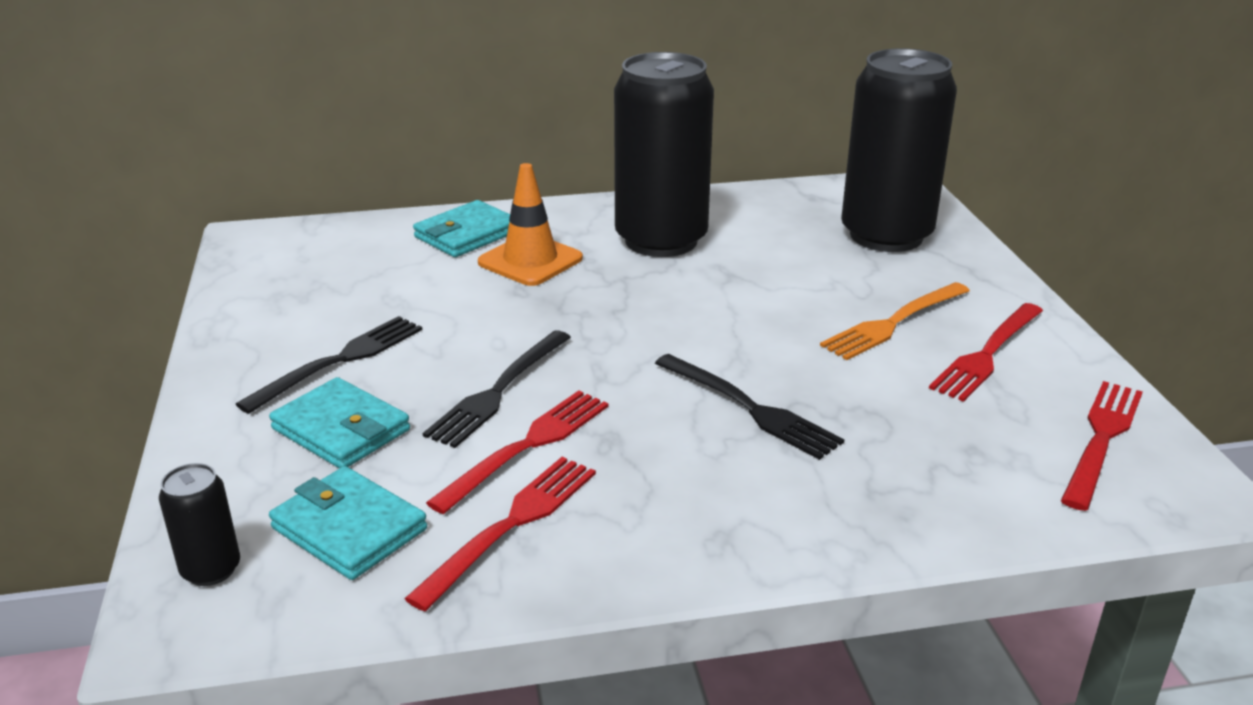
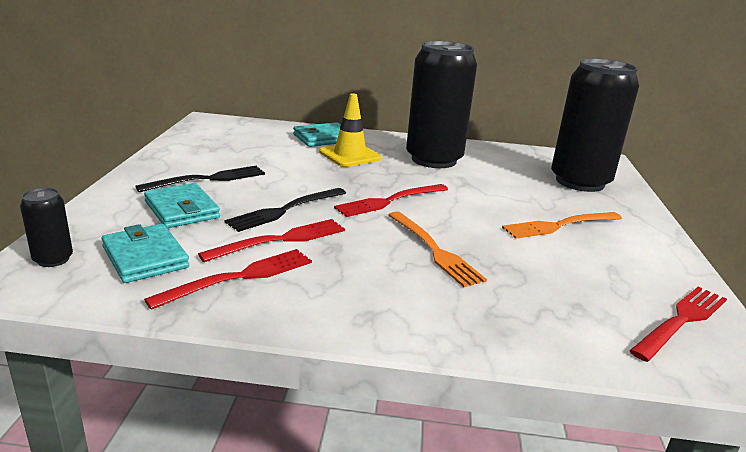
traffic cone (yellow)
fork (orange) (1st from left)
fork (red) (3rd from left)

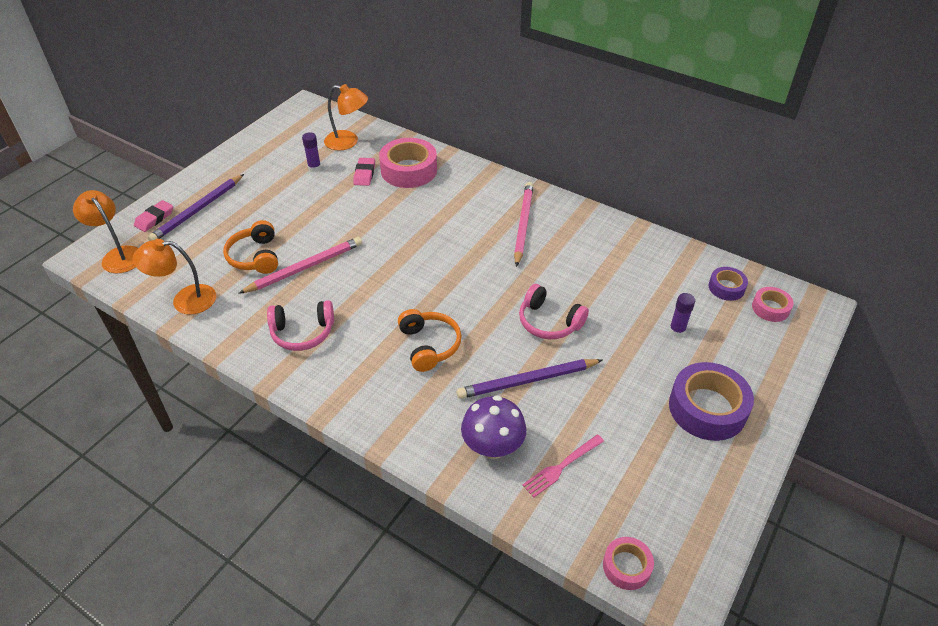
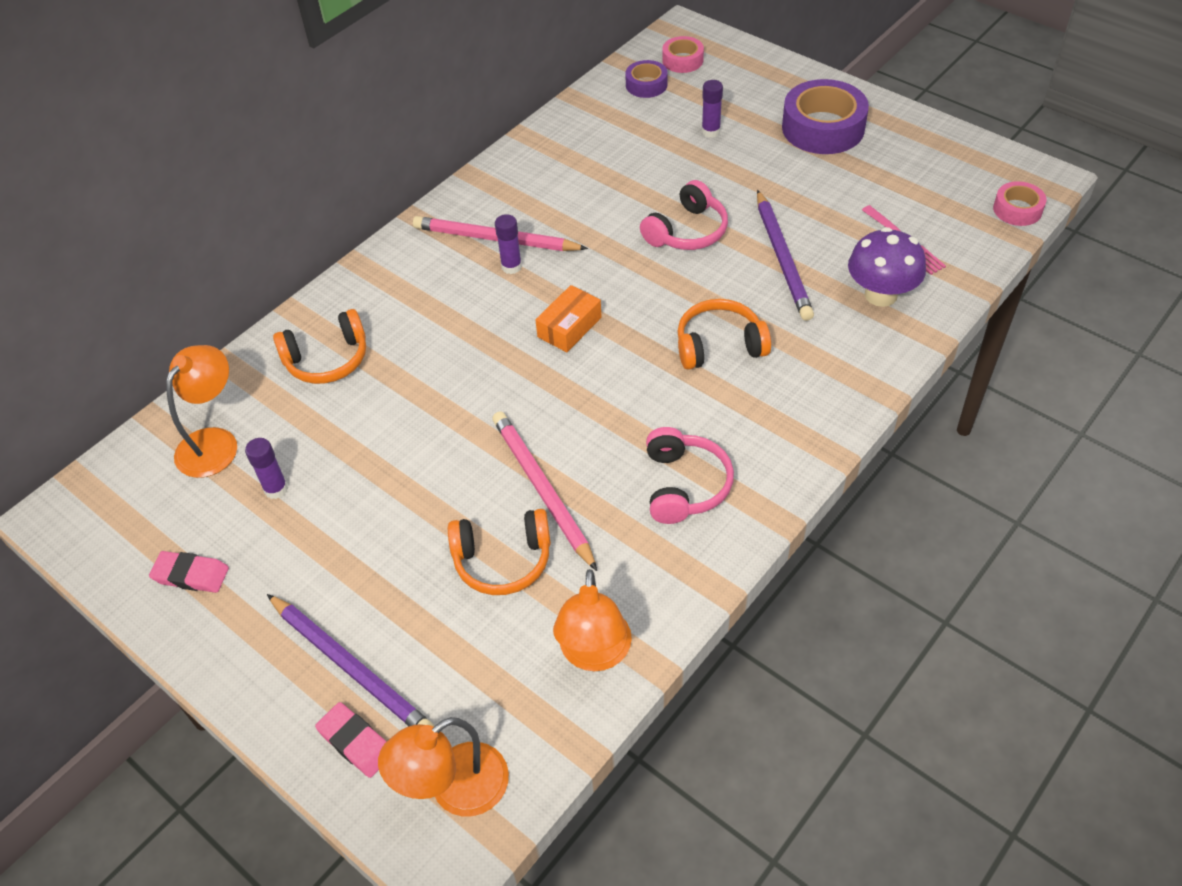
eraser (pink) (1st from left)
headphones (orange) (1st from left)
glue stick (purple) (2nd from left)
box (orange)

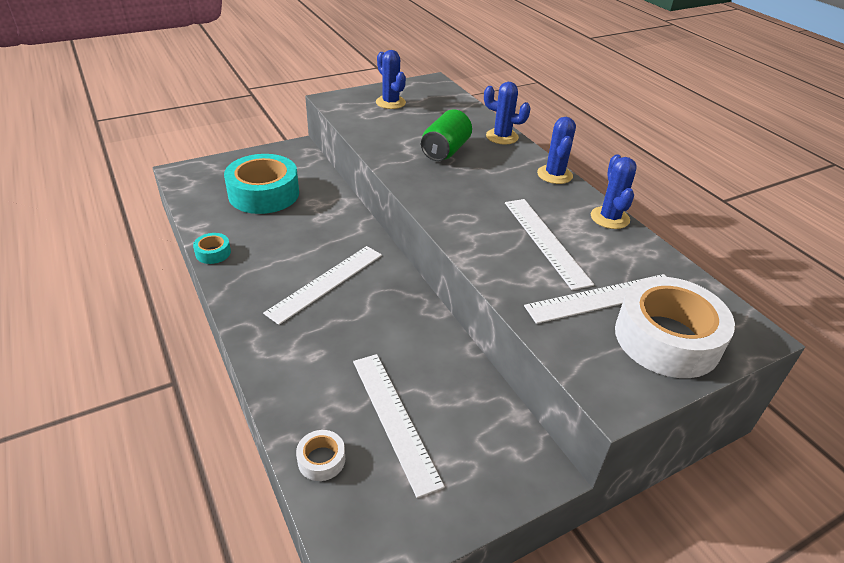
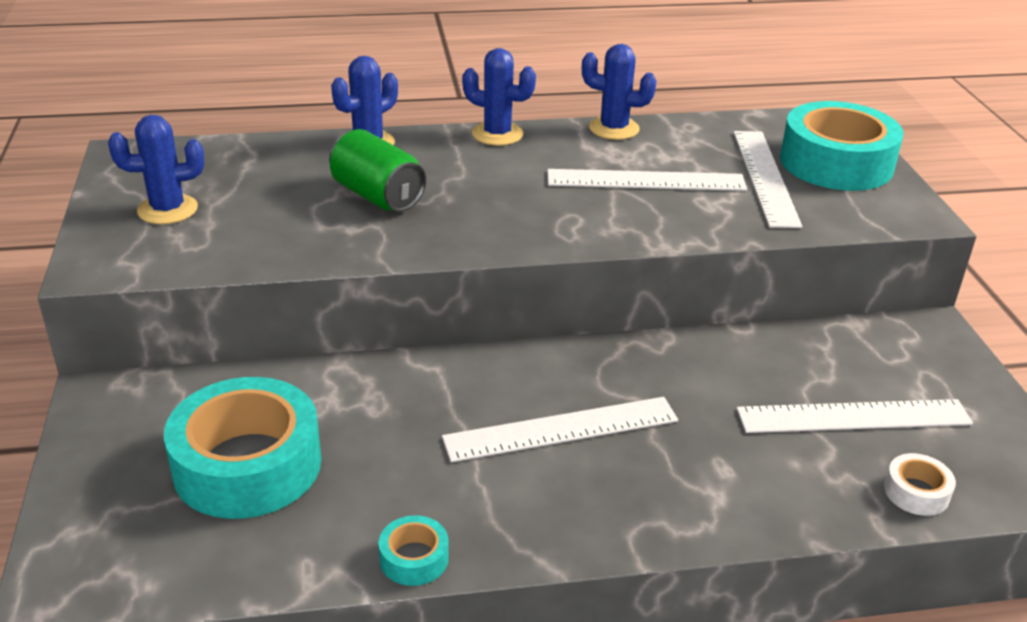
ruler (white) (1st from left)
tape (turquoise) (3rd from left)

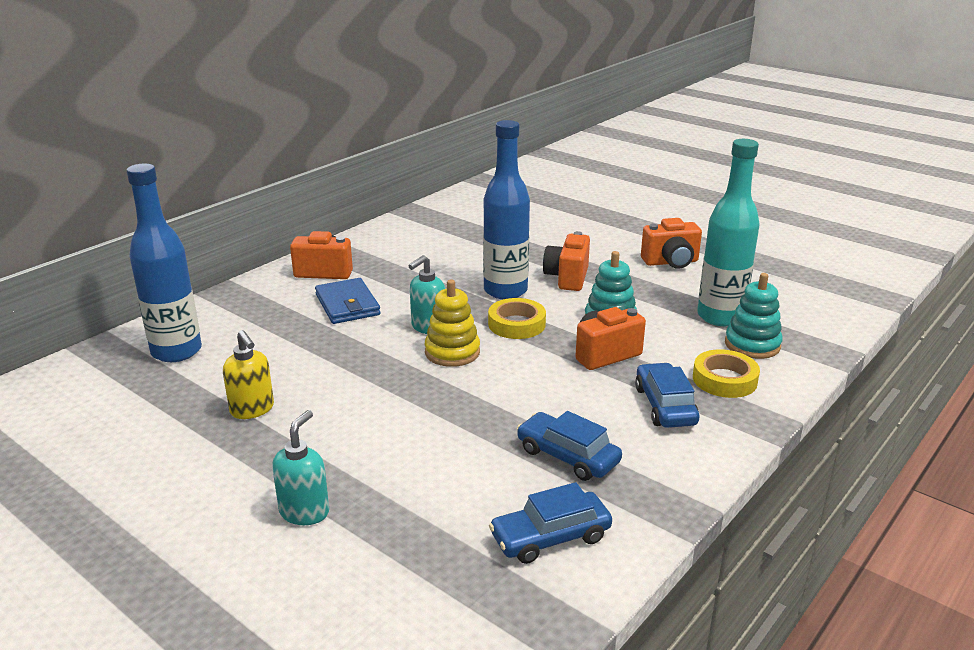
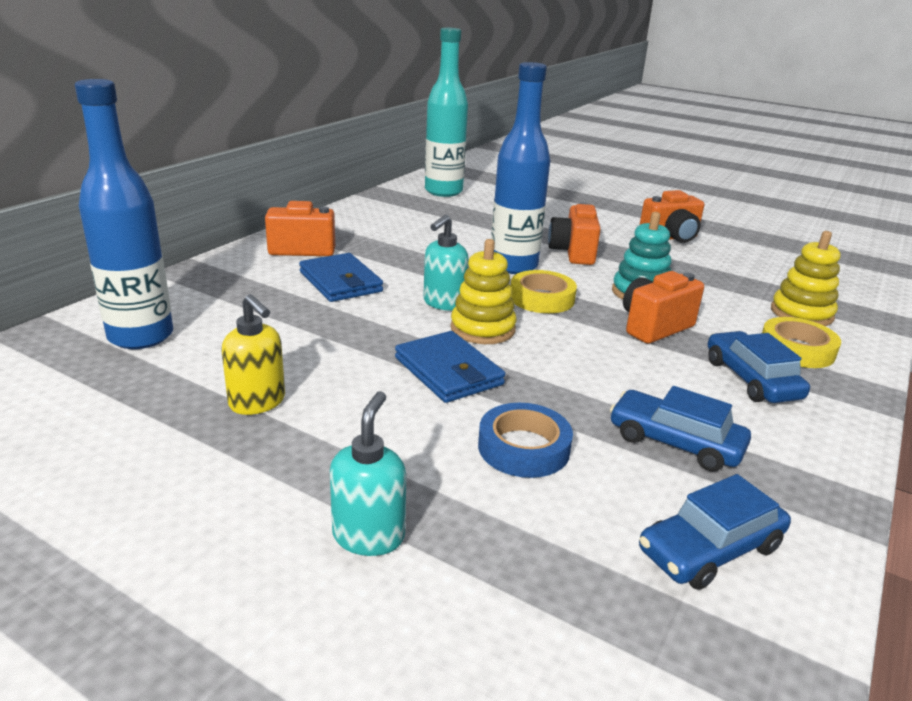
bottle (turquoise)
stacking toy (yellow) (2nd from left)
wallet (blue) (2nd from left)
tape (blue)

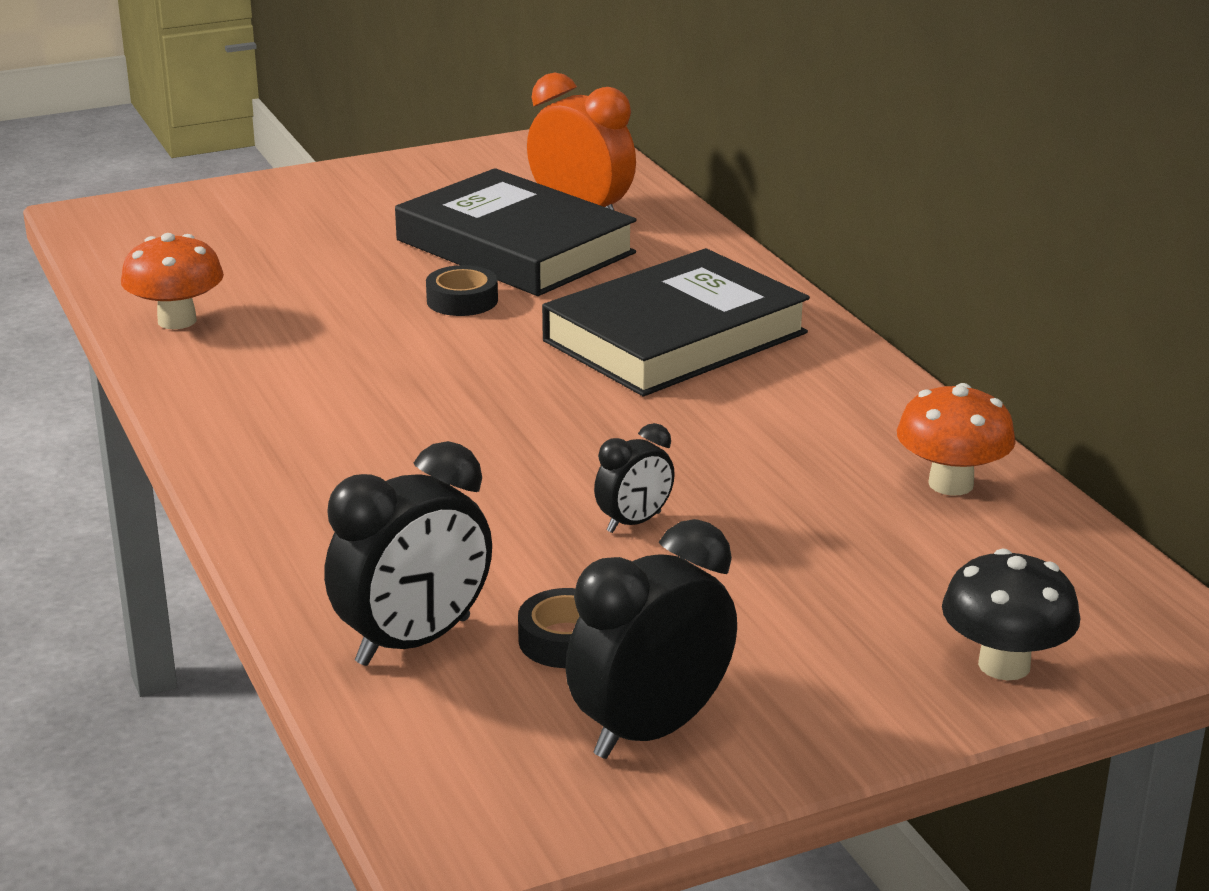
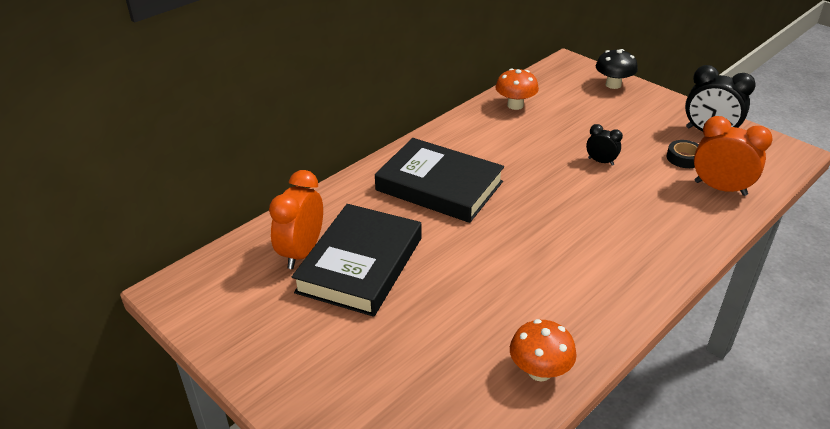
clock (orange) (2nd from left)
tape (black) (1st from left in the first image)

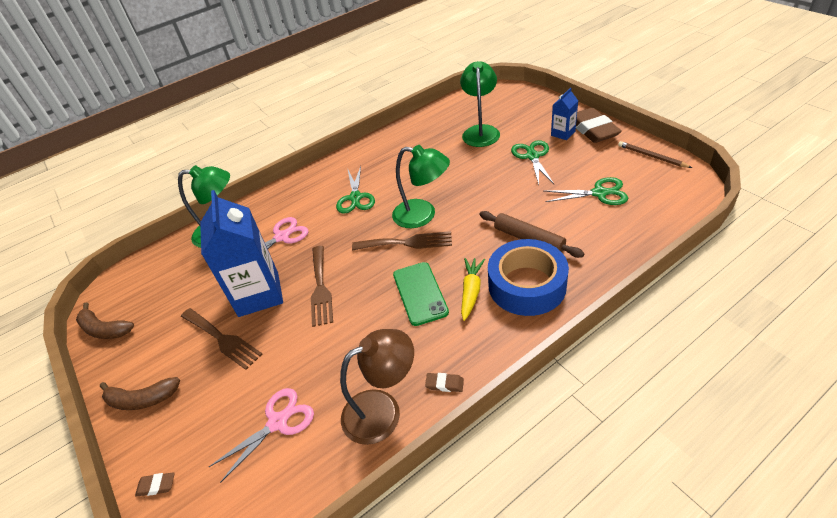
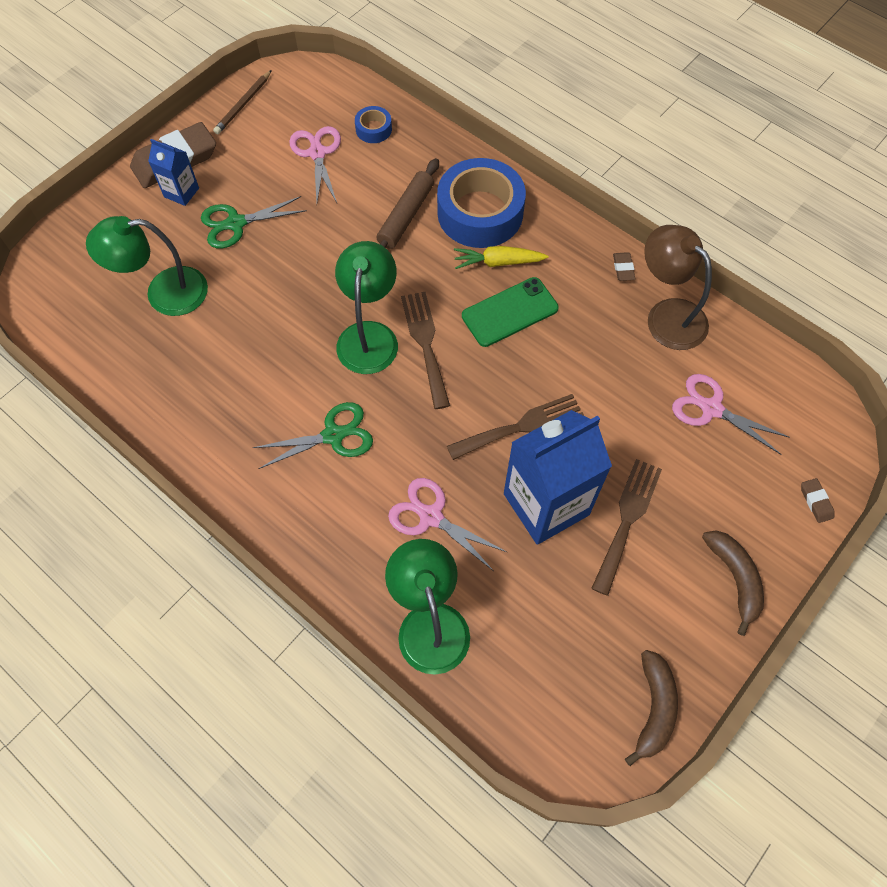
scissors (pink) (1st from left)
tape (blue) (1st from left)

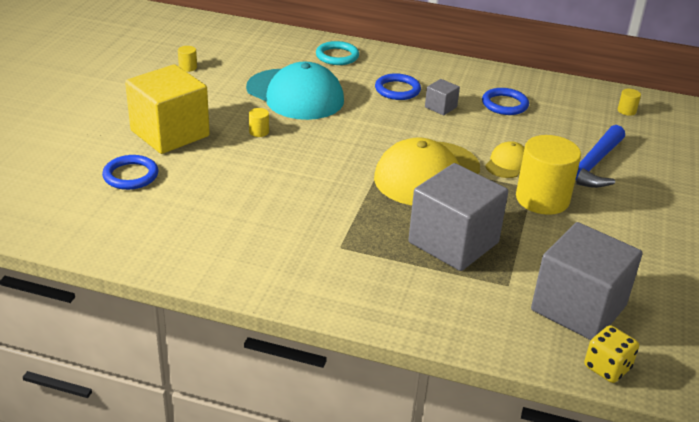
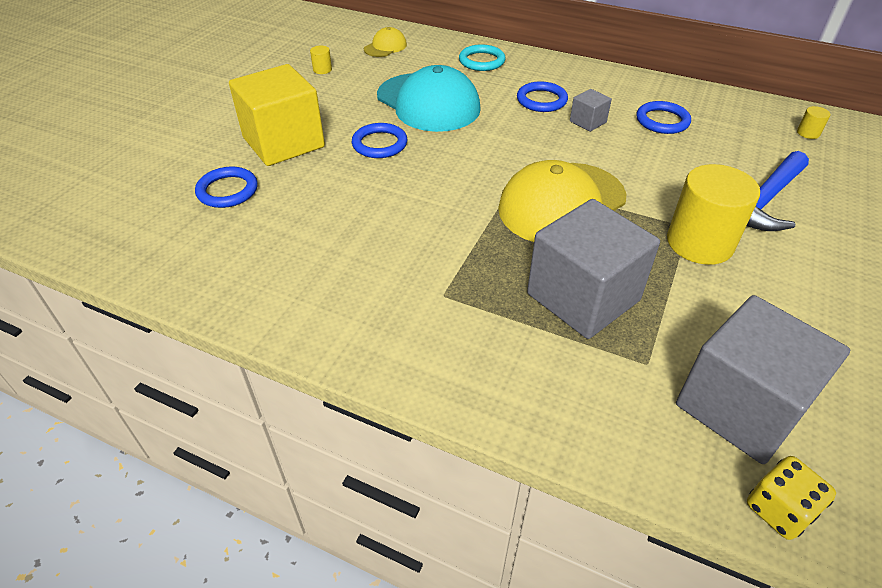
ring (blue) (2nd from left)
cap (yellow) (1st from left)

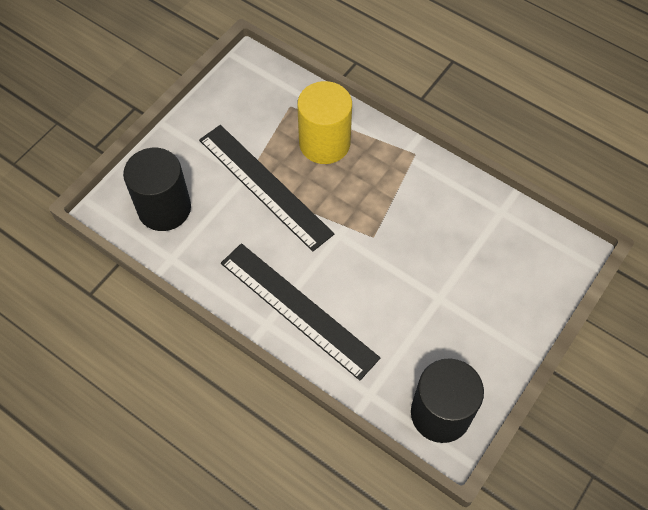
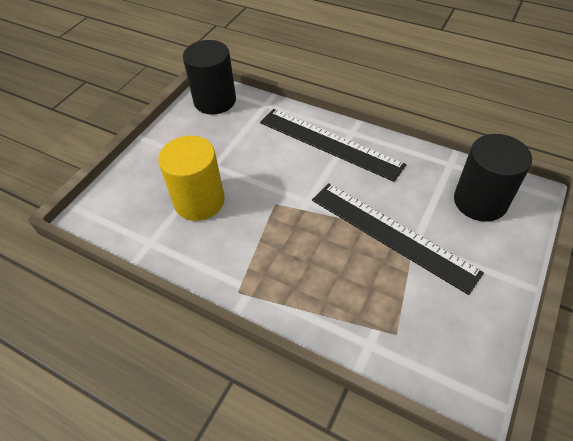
cylinder (yellow)

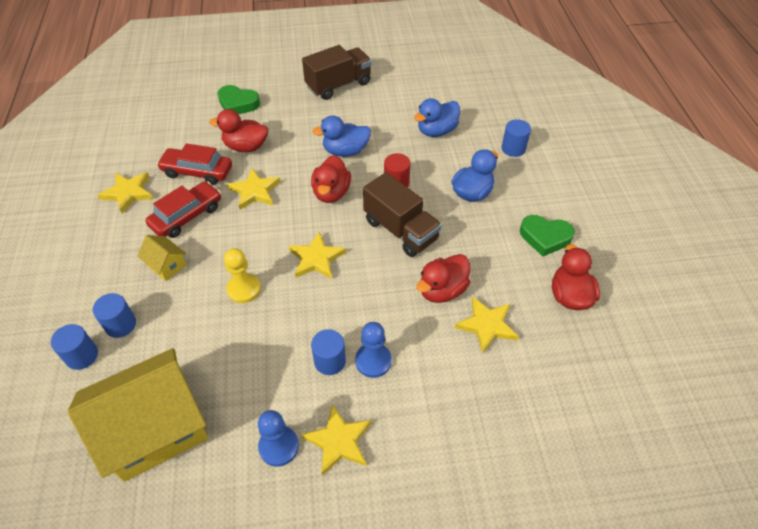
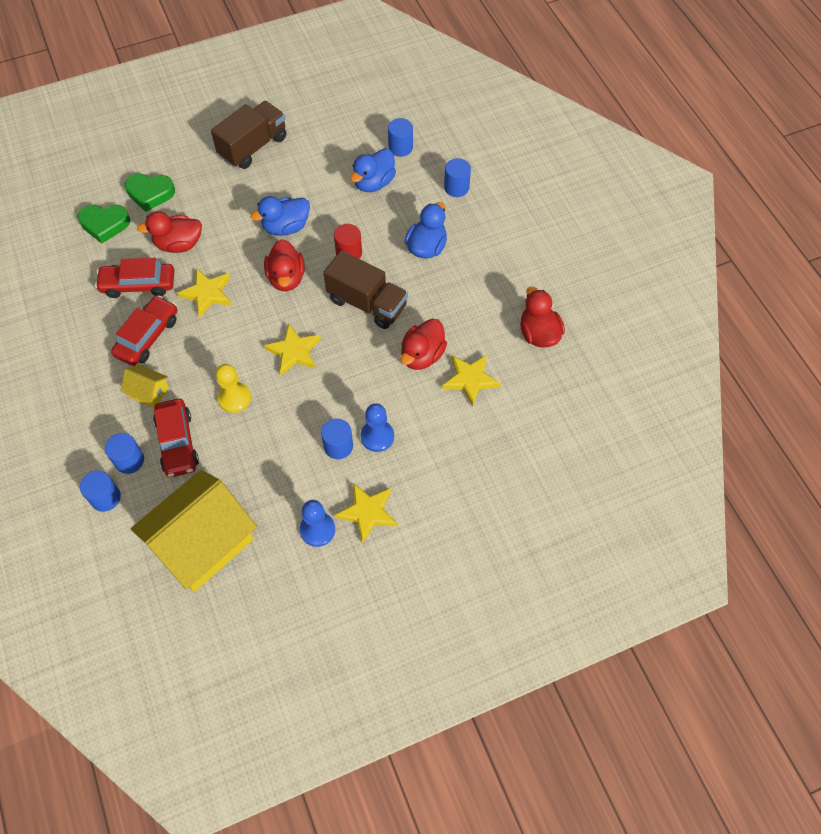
star (yellow) (1st from left in the first image)
heart (green) (1st from left)
car (red) (3rd from left)
cylinder (blue) (4th from left)

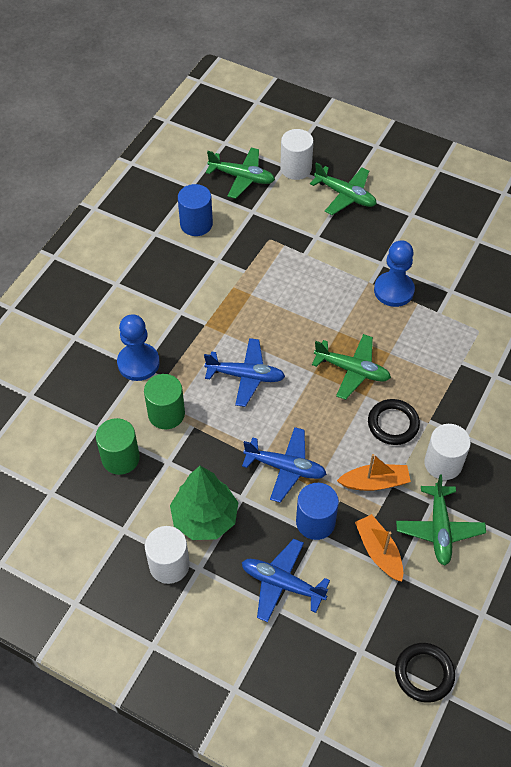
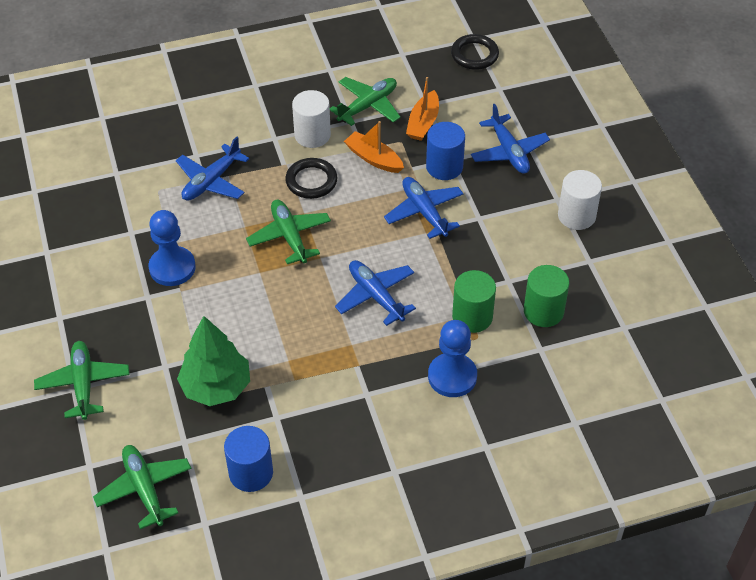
tree (green)
cylinder (white) (2nd from left in the first image)
plane (blue) (1st from left)

